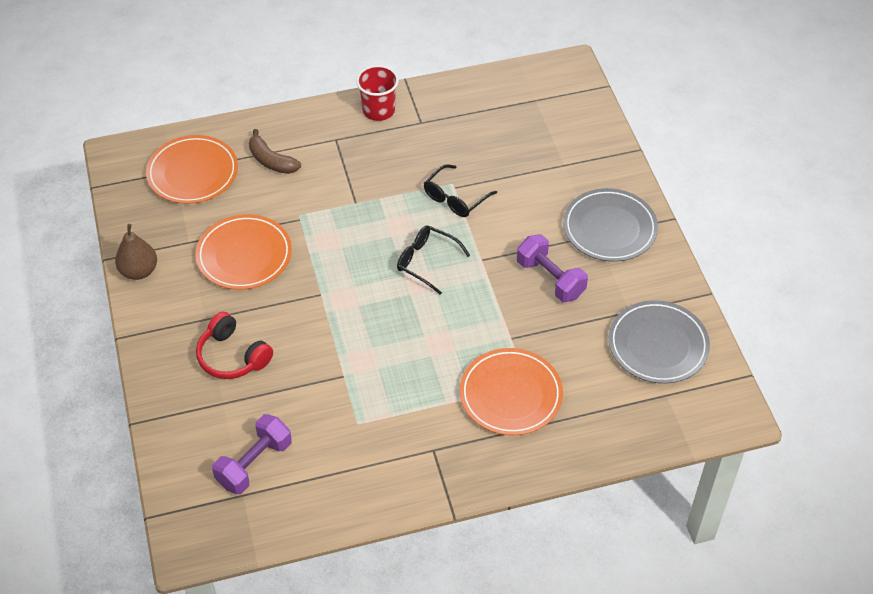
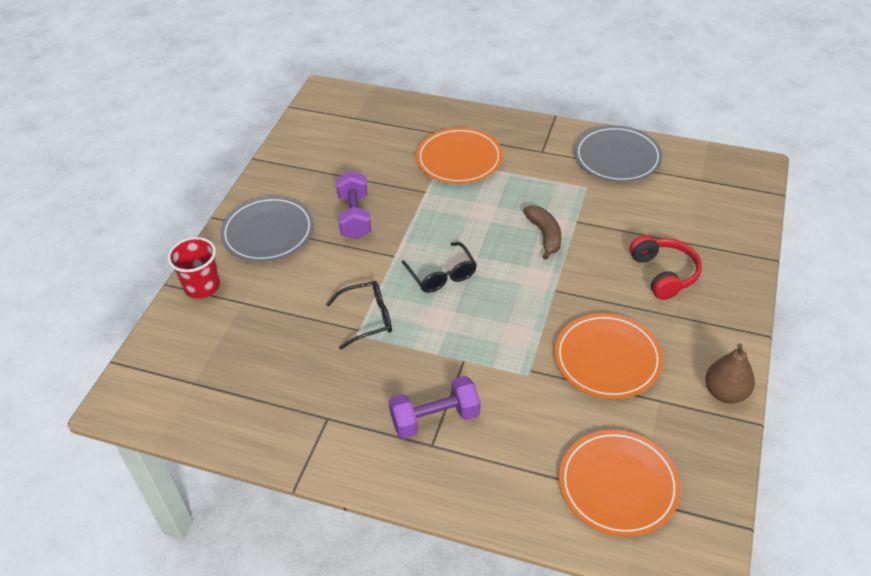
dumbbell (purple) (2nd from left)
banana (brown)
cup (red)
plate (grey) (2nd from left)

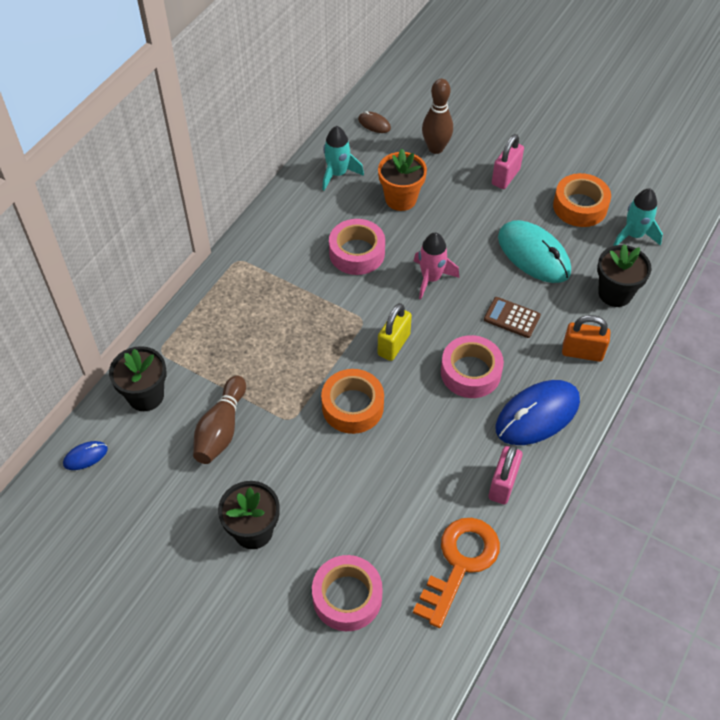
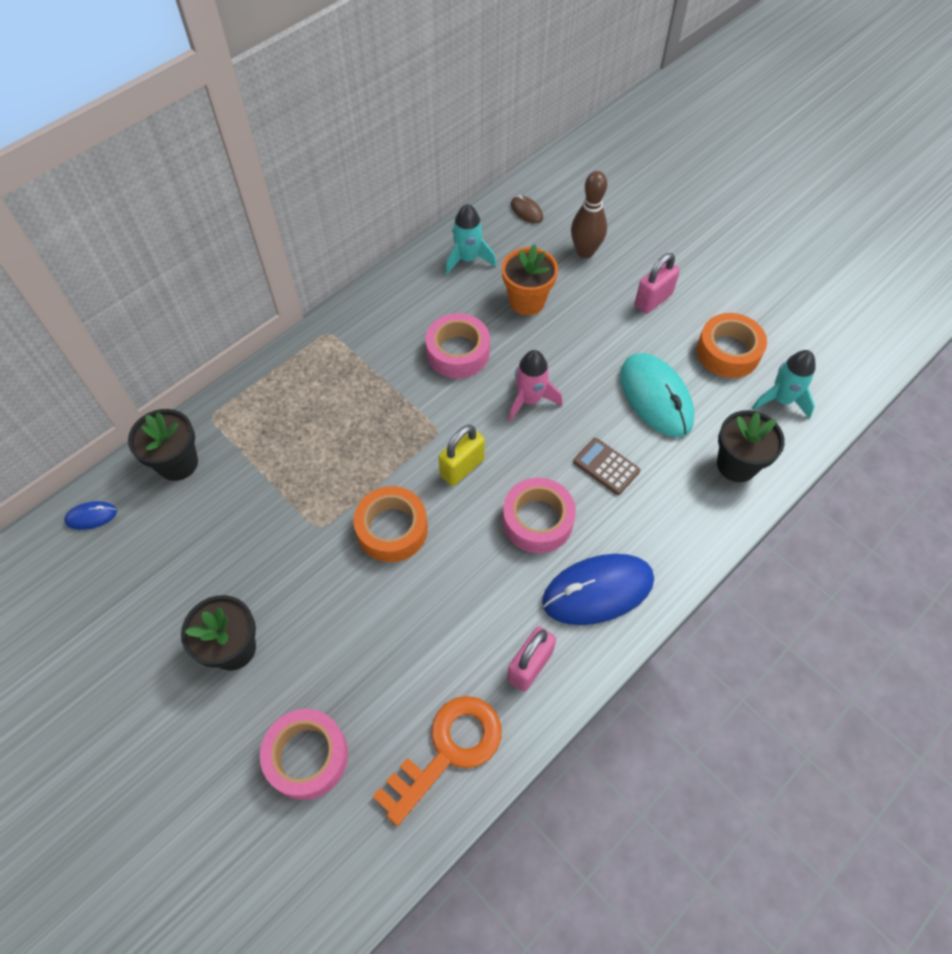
bowling pin (brown) (1st from left in the first image)
padlock (orange)

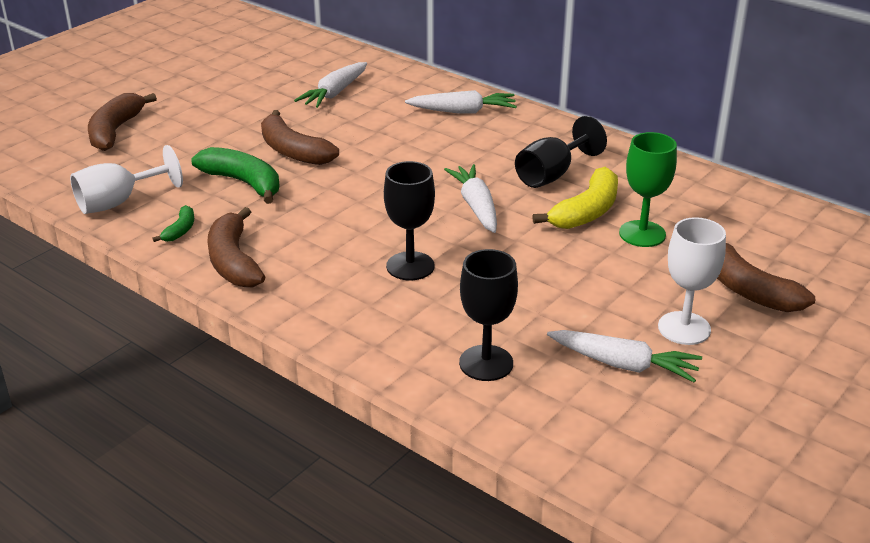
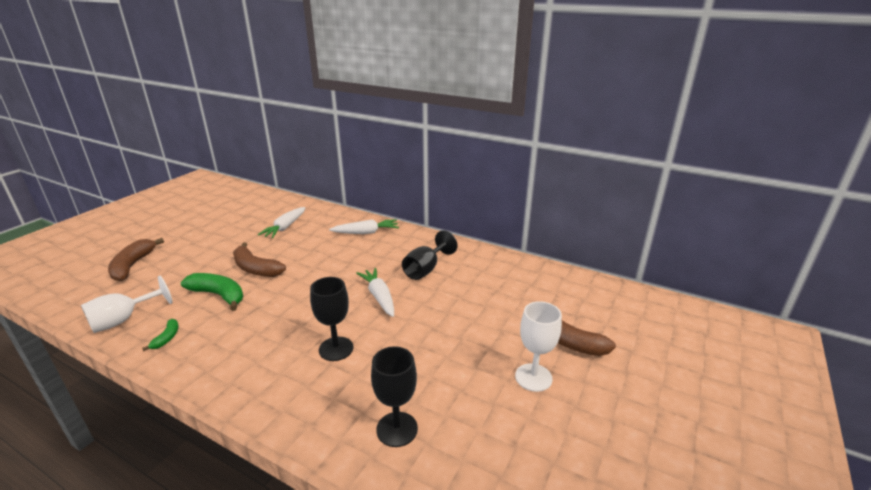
banana (brown) (2nd from left in the first image)
banana (yellow)
carrot (white) (4th from left in the first image)
goblet (green)

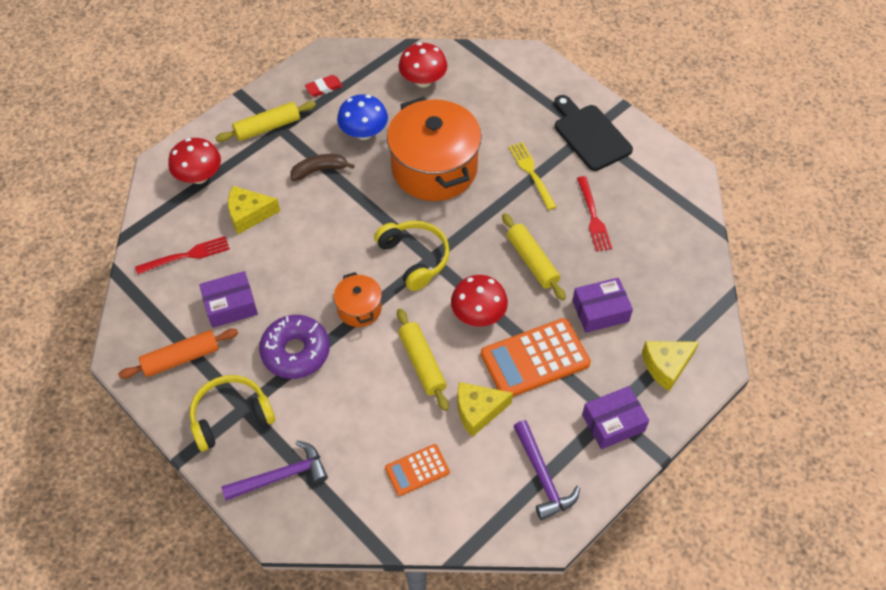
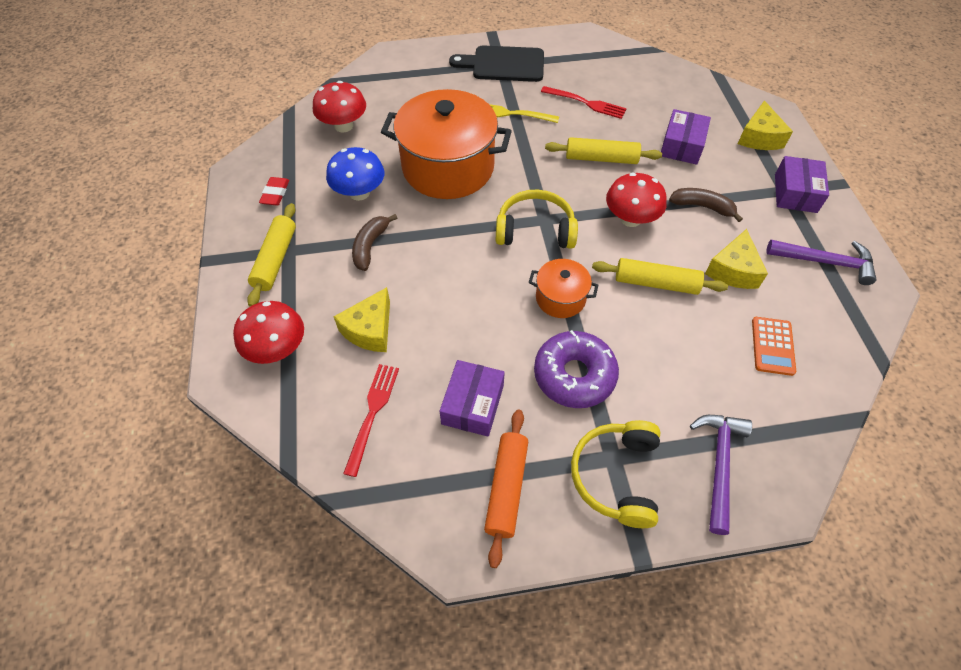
banana (brown) (2nd from left)

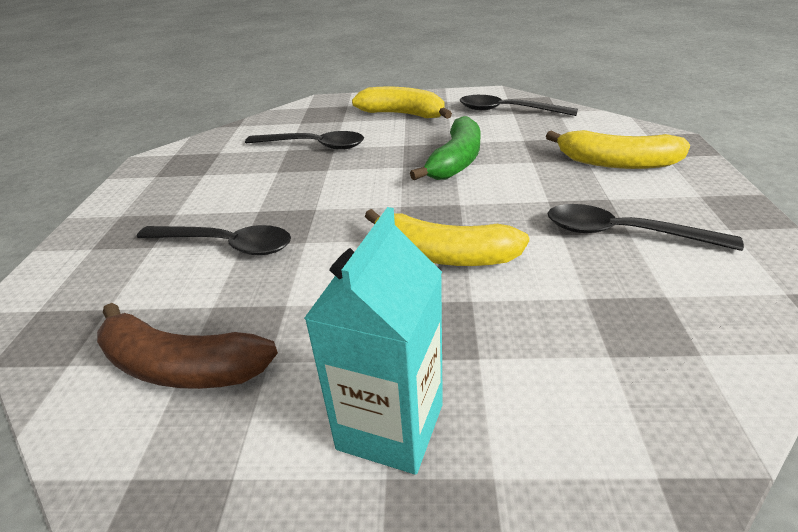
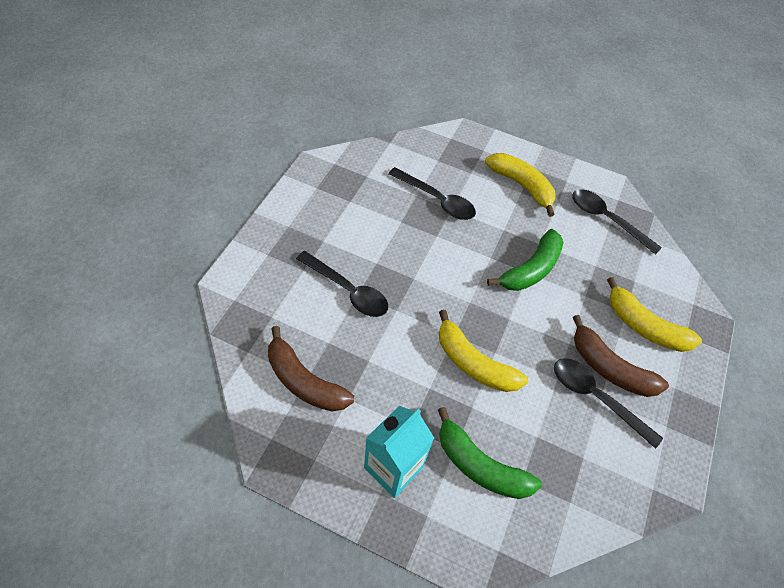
banana (green) (1st from left)
banana (brown) (2nd from left)

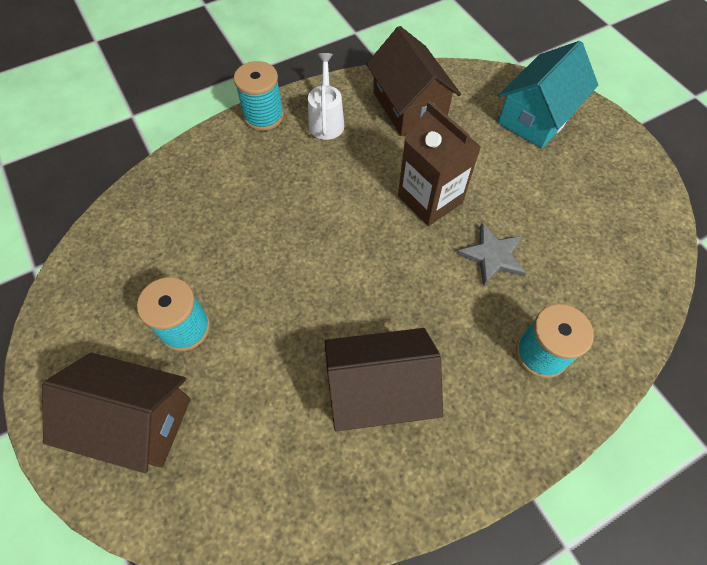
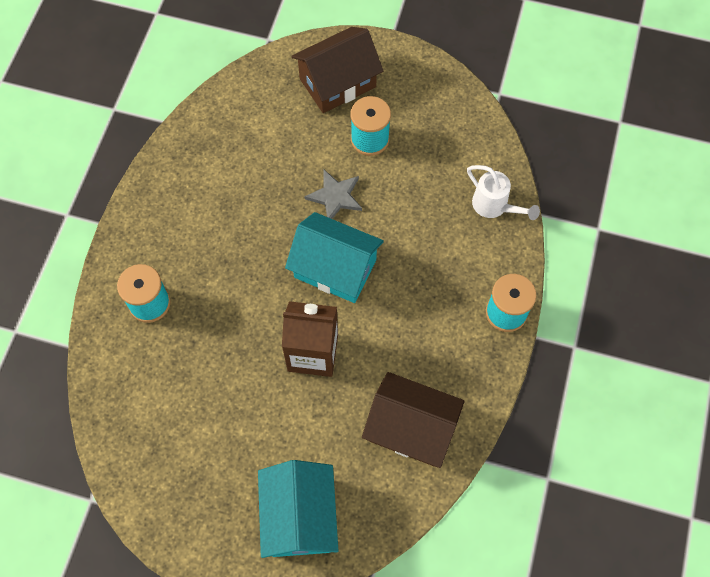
watering can (white)
house (brown) (2nd from left in the first image)
star (grey)
house (turquoise) (2nd from left)

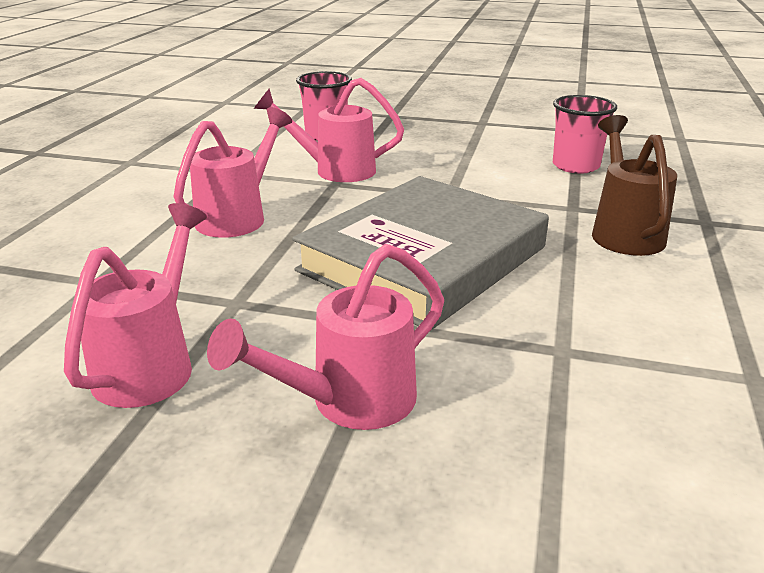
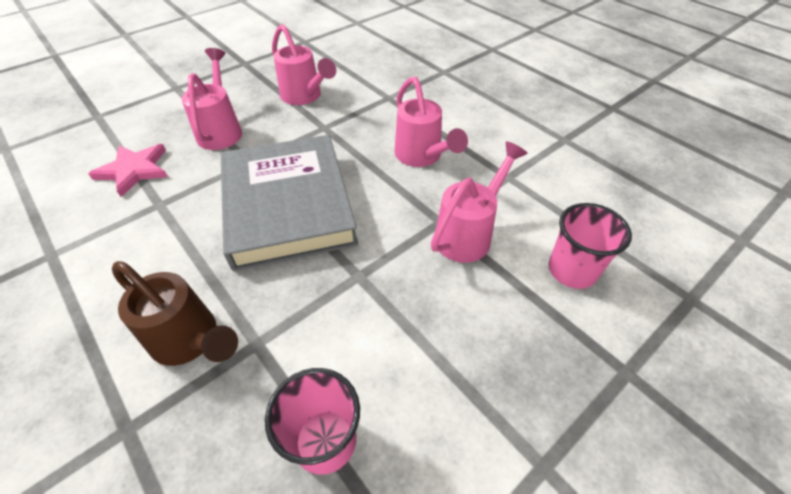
star (pink)

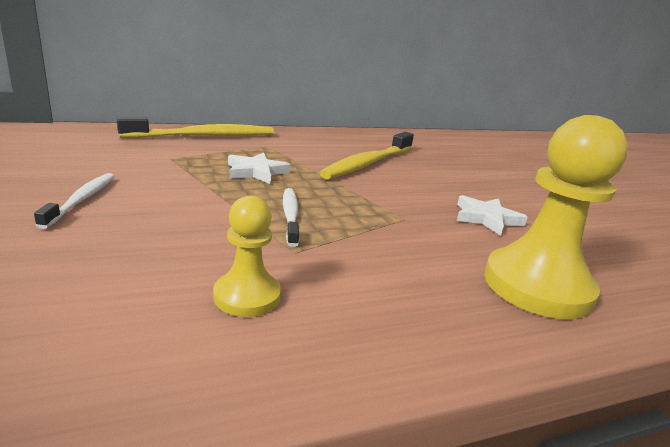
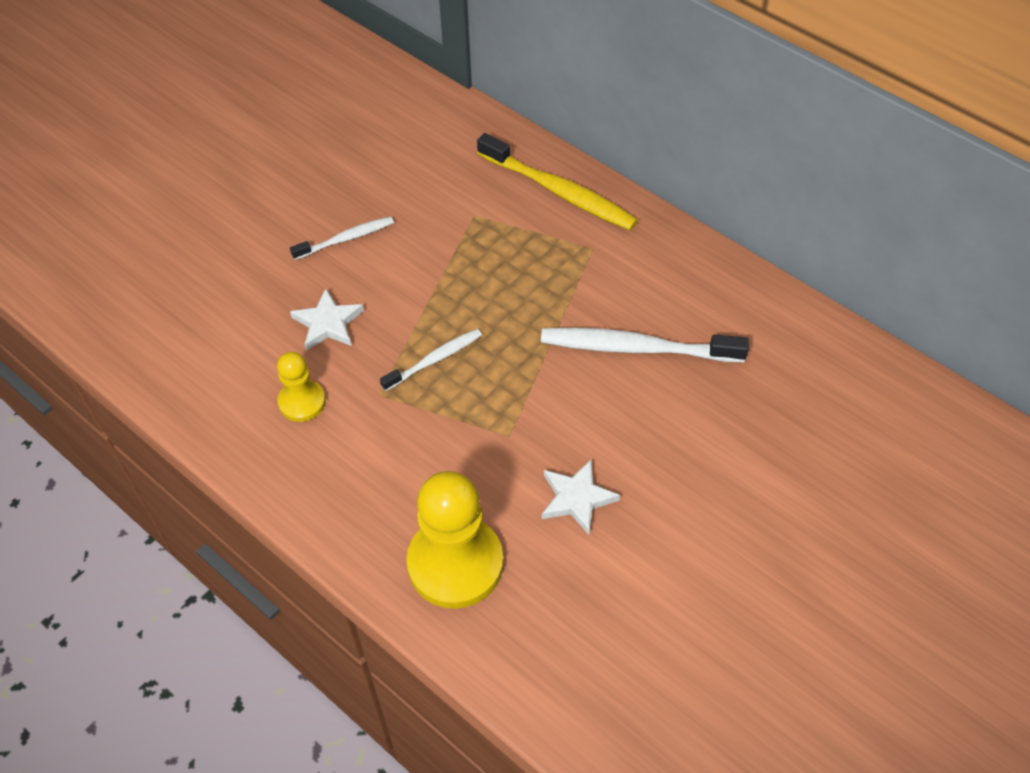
star (white) (1st from left)
toothbrush (white) (3rd from left)

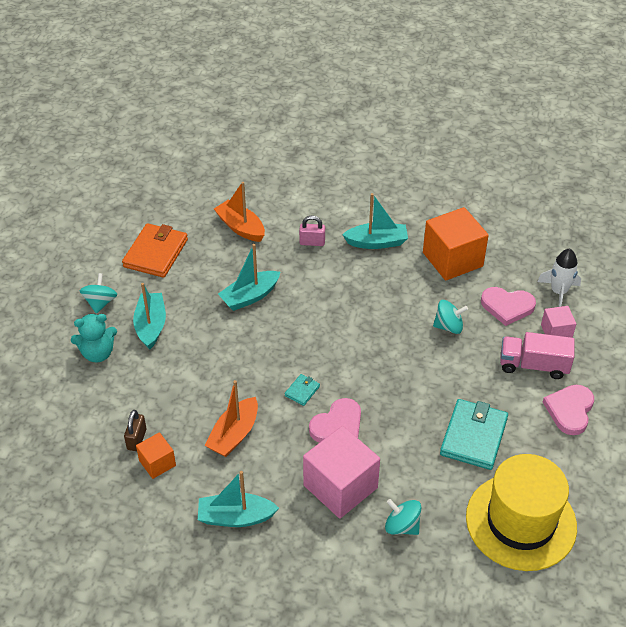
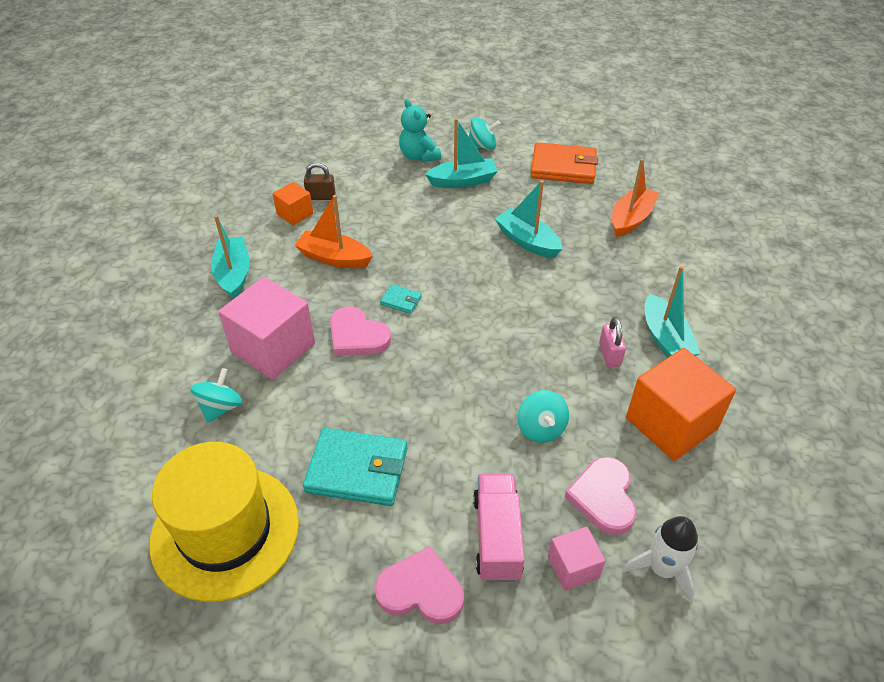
padlock (pink)

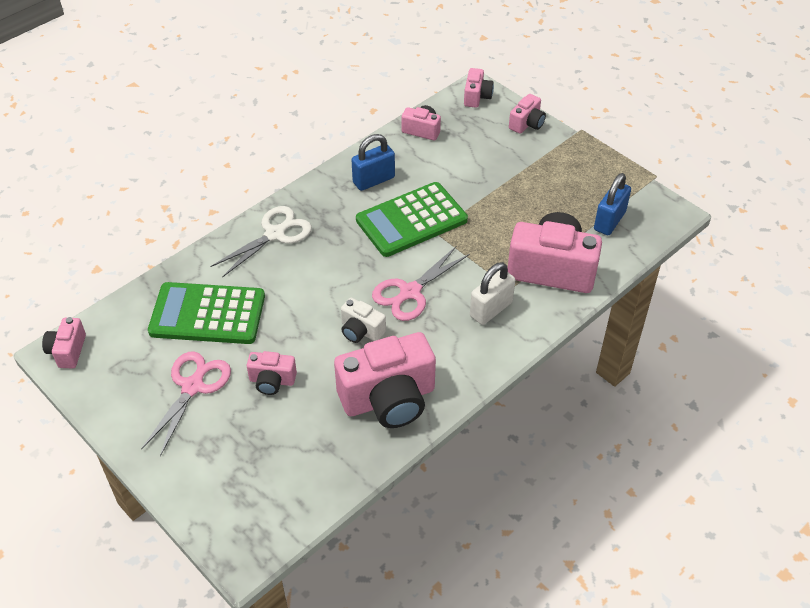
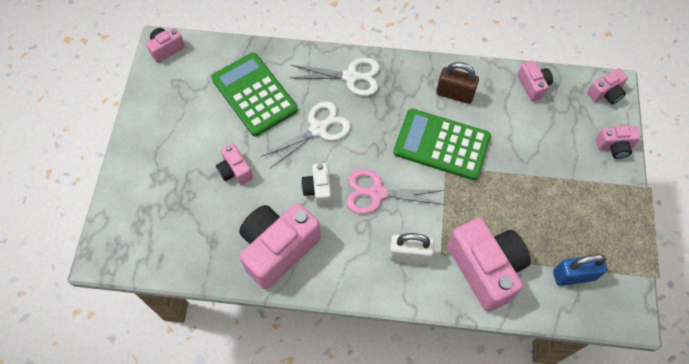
scissors (pink) (1st from left in the first image)
camera (pink) (3rd from left)
padlock (brown)
scissors (white) (1st from left)

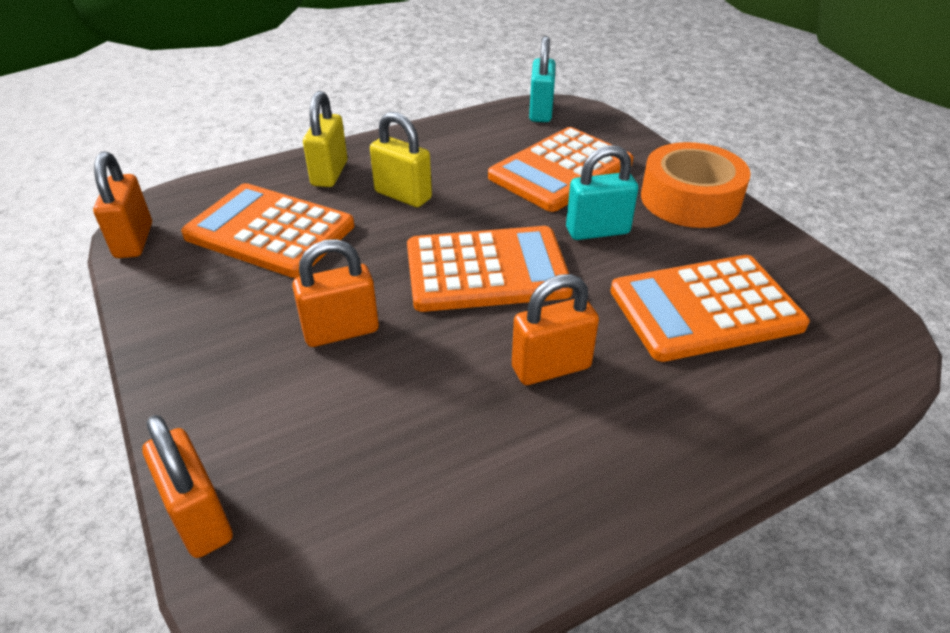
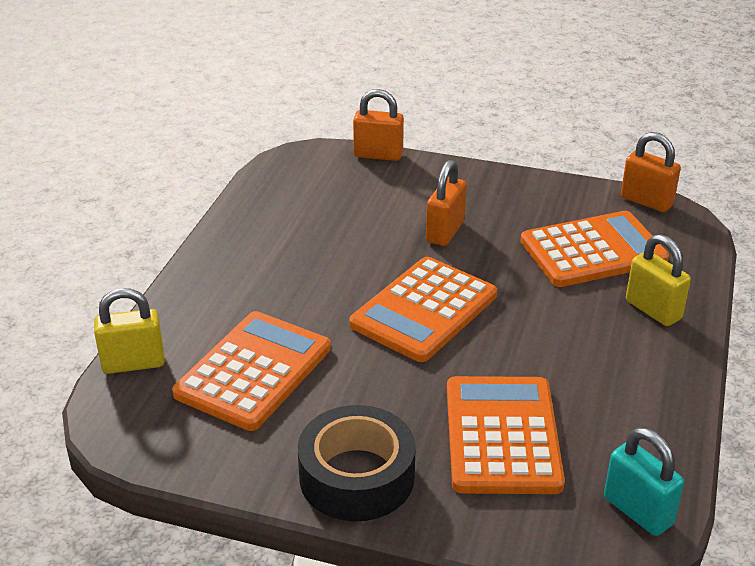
padlock (yellow) (1st from left)
padlock (orange) (4th from left in the first image)
padlock (turquoise) (2nd from left in the first image)
tape (black)

